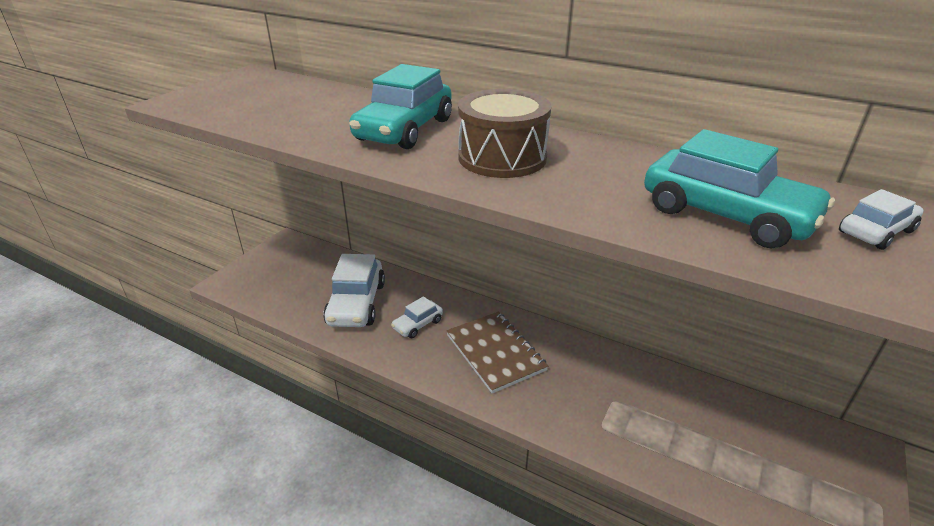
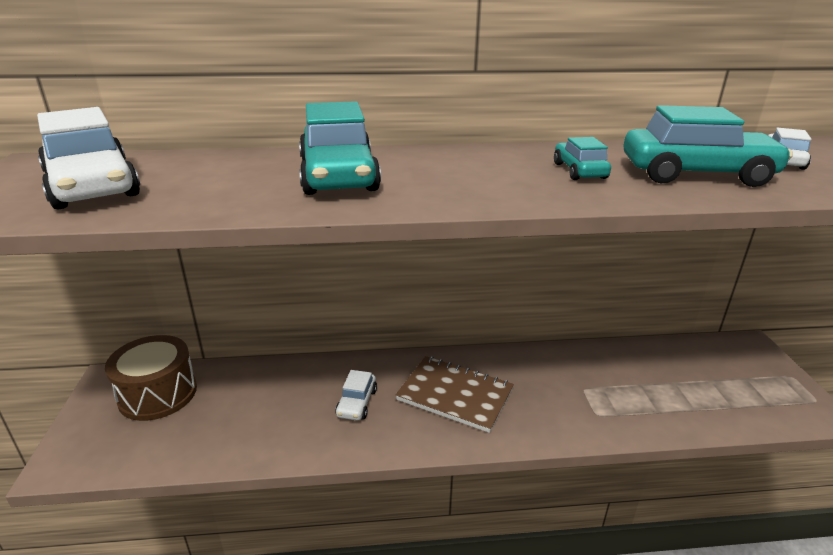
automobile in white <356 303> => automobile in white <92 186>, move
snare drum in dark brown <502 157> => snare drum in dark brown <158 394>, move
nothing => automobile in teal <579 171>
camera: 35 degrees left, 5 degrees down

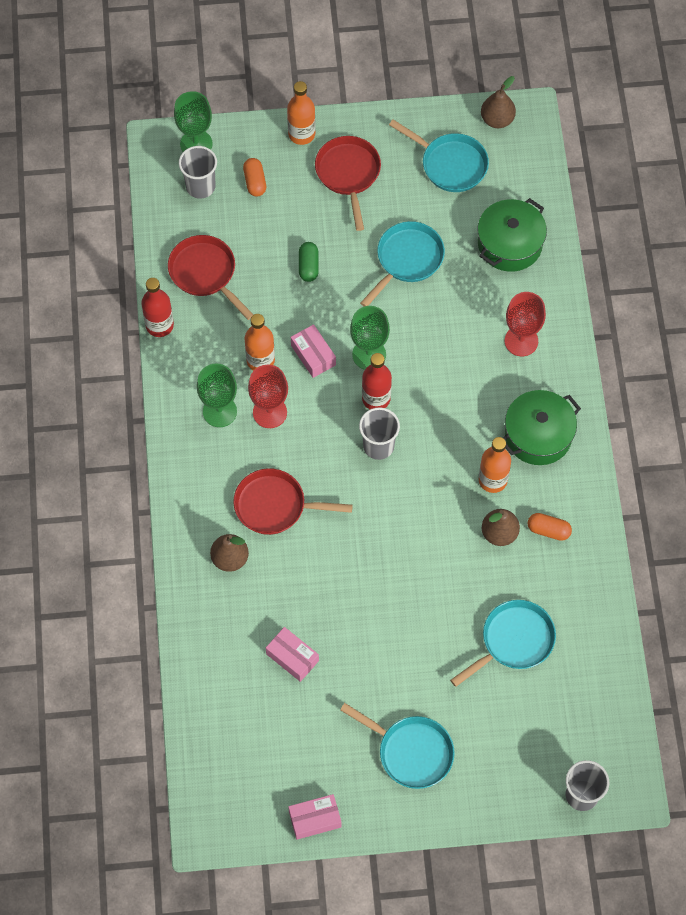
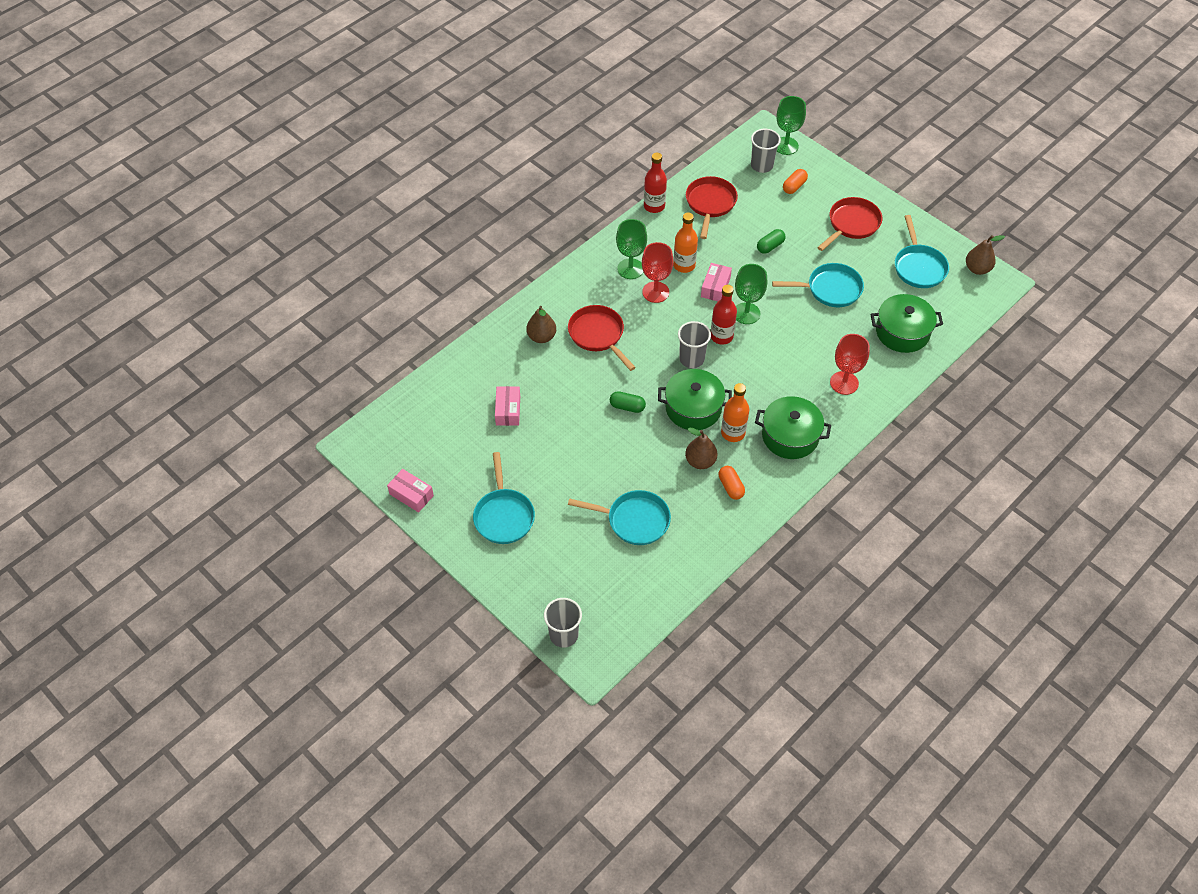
nothing => pill in leaf-green <627 407>
nothing => pot in leaf-green <693 408>
flask in orange-coloured <301 134> => nothing
camera: 50 degrees right, 10 degrees down

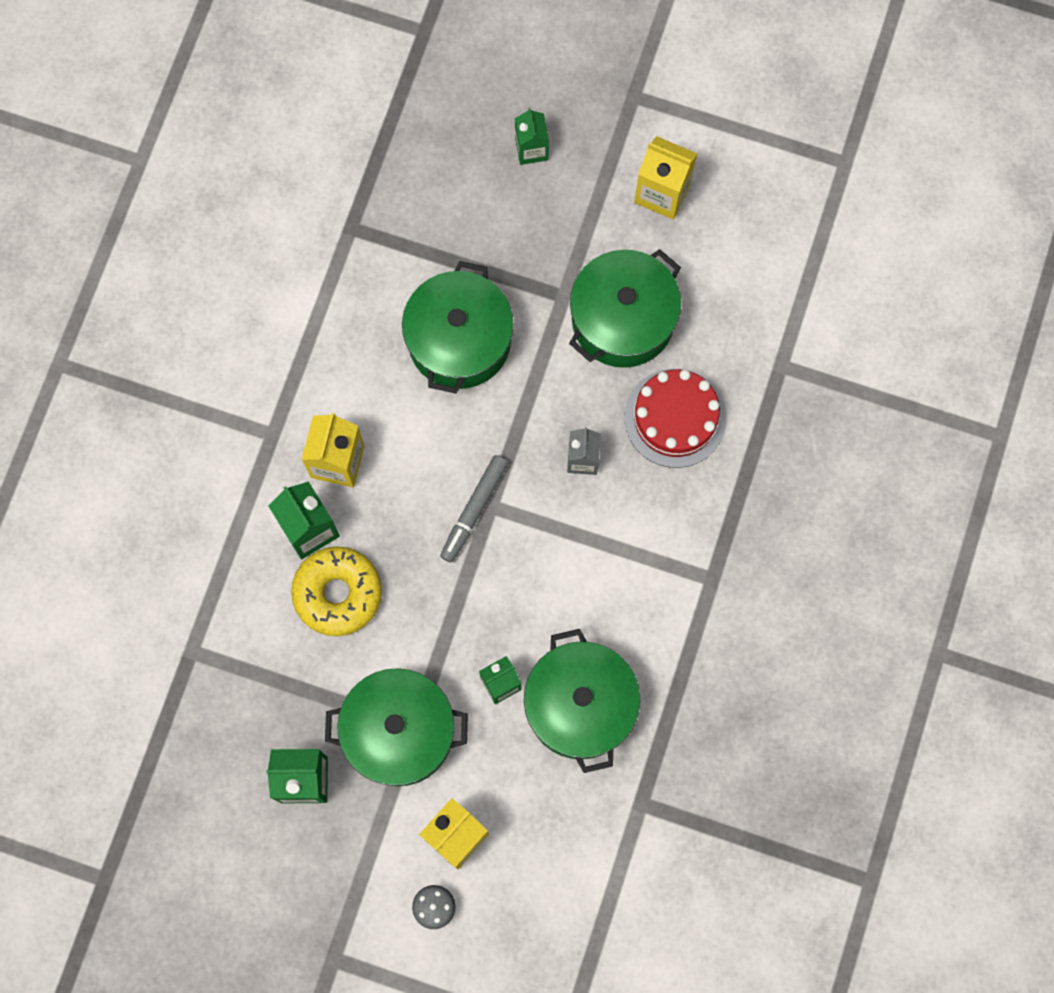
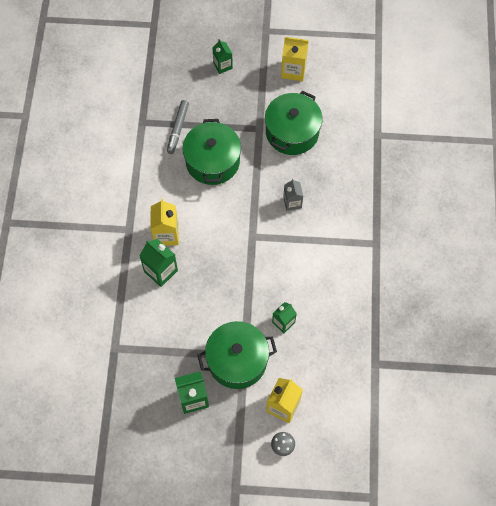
marker in ash-grey <474 510> => marker in ash-grey <178 129>, move
glazed donut in golden <338 593> => nothing
pot in leaf-green <580 705> => nothing
layer cake in crimson <675 418> => nothing
camera: 15 degrees left, 10 degrees down

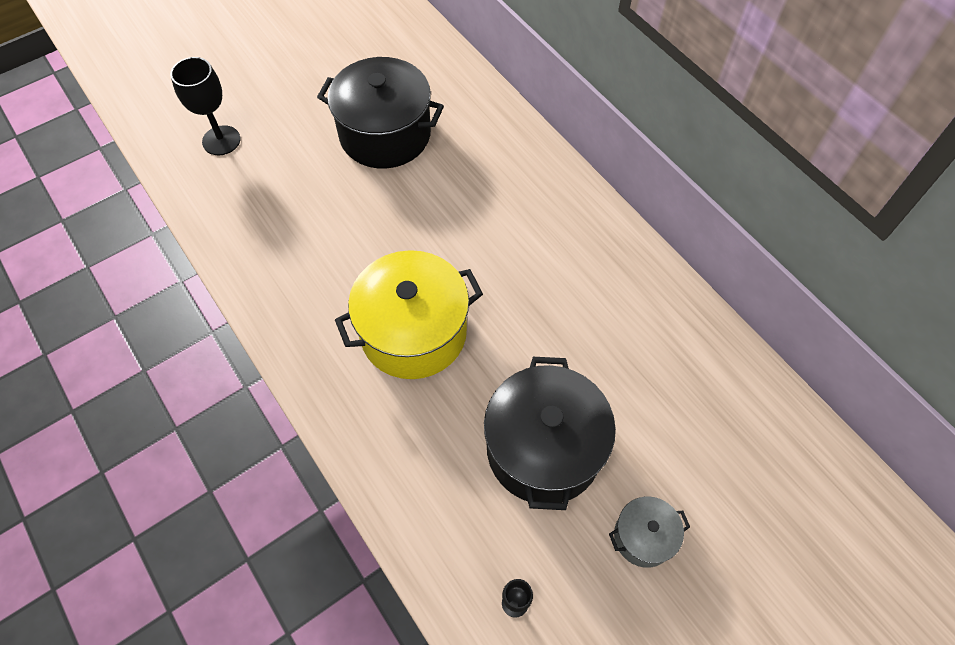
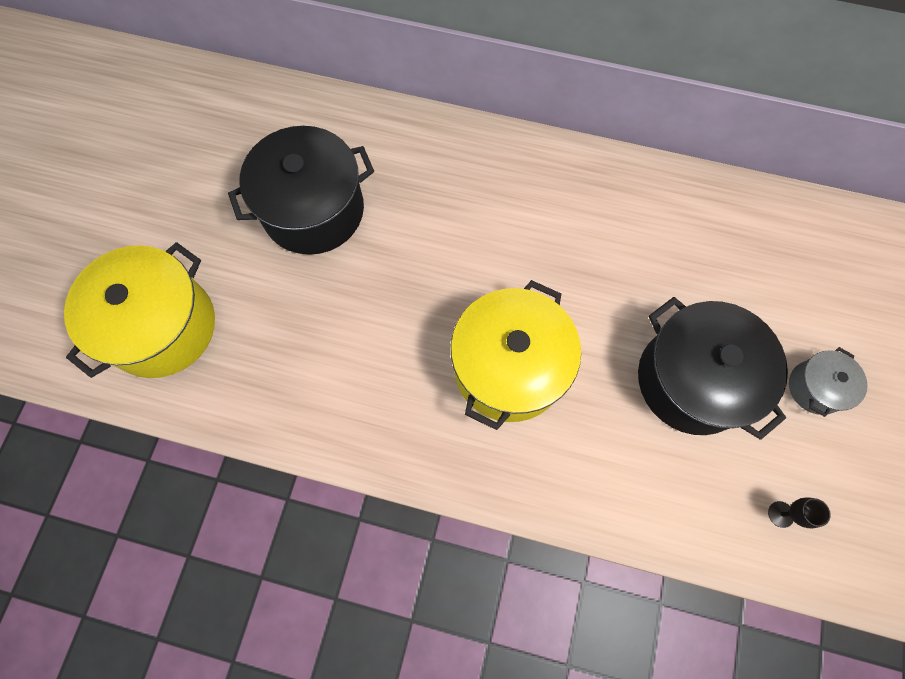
wine glass in jet-black <221 140> => pot in golden <162 326>
camera: 40 degrees left, 10 degrees up

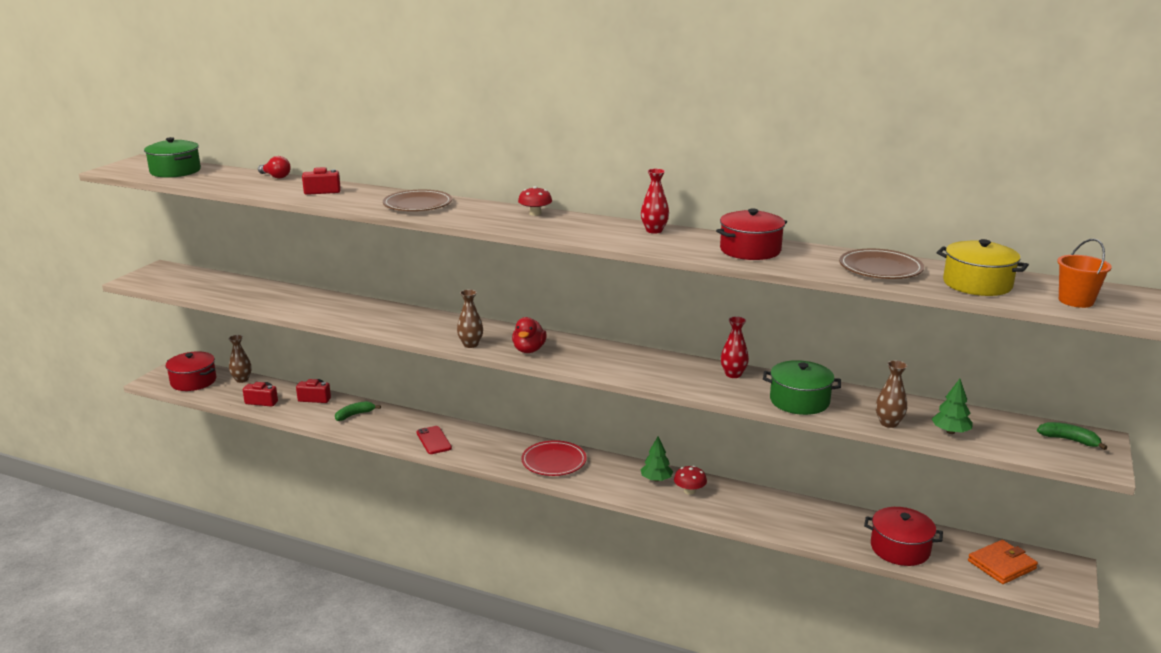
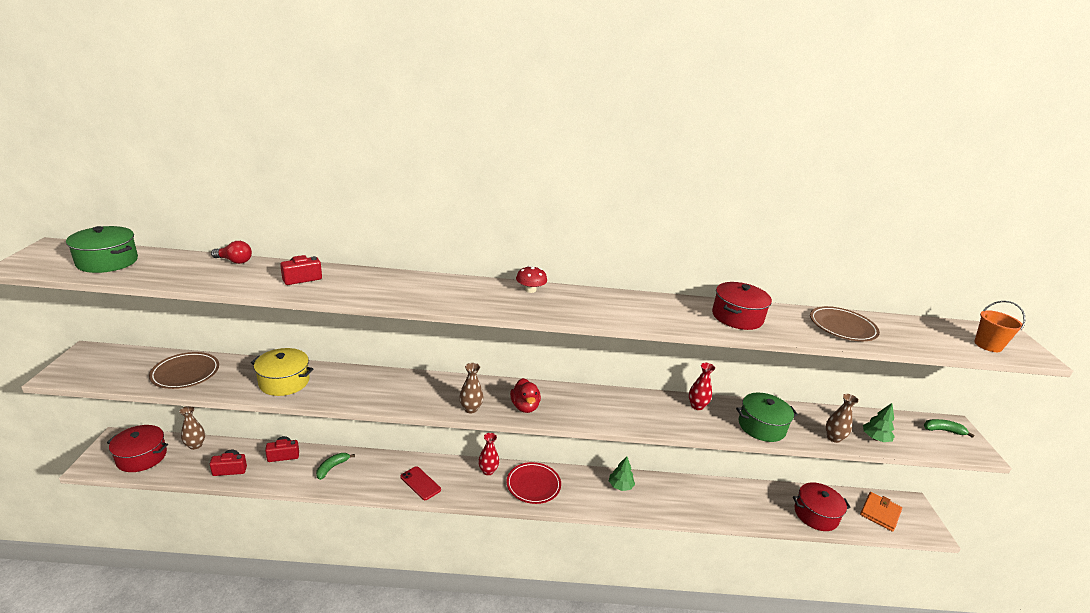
dinner plate in dark brown <417 205> => dinner plate in dark brown <185 373>, move
pot in golden <977 284> => pot in golden <284 382>, move
vase in crimson <654 230> => vase in crimson <488 471>, move
toadstool in crimson <689 491> => nothing
camera: 25 degrees left, 5 degrees up

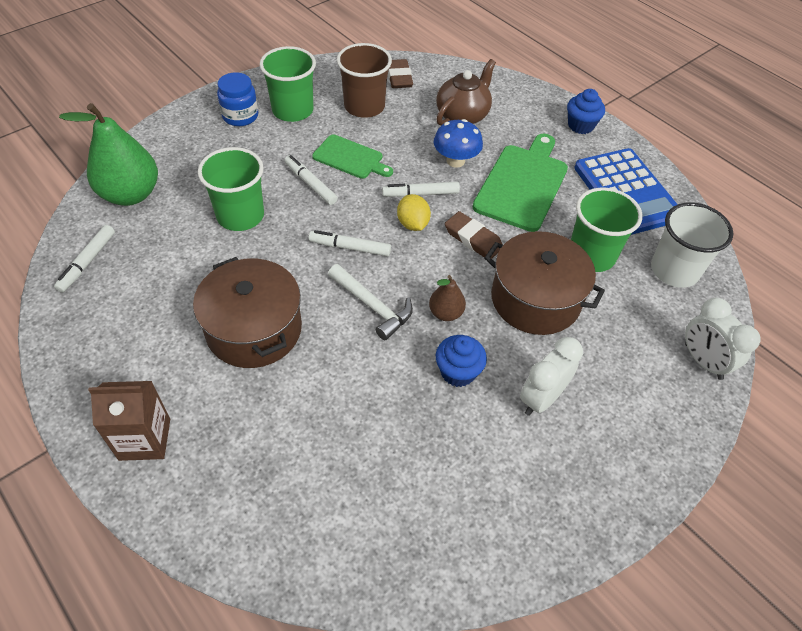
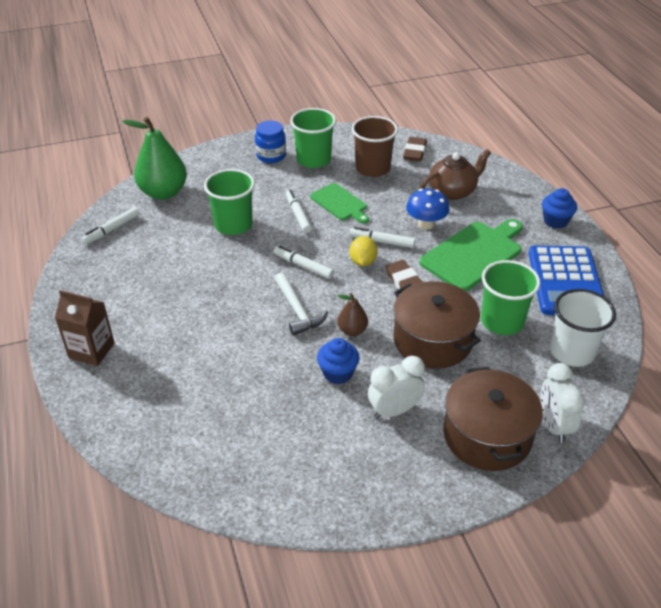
pot in dark brown <254 329> => pot in dark brown <487 435>, move
camera: 25 degrees right, 10 degrees down

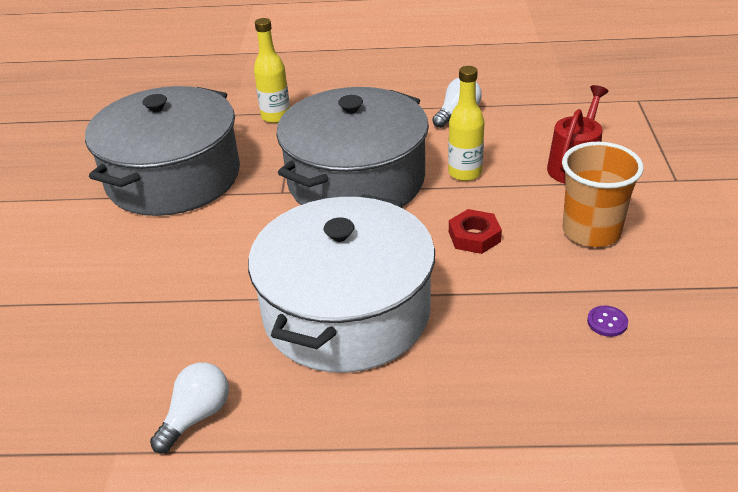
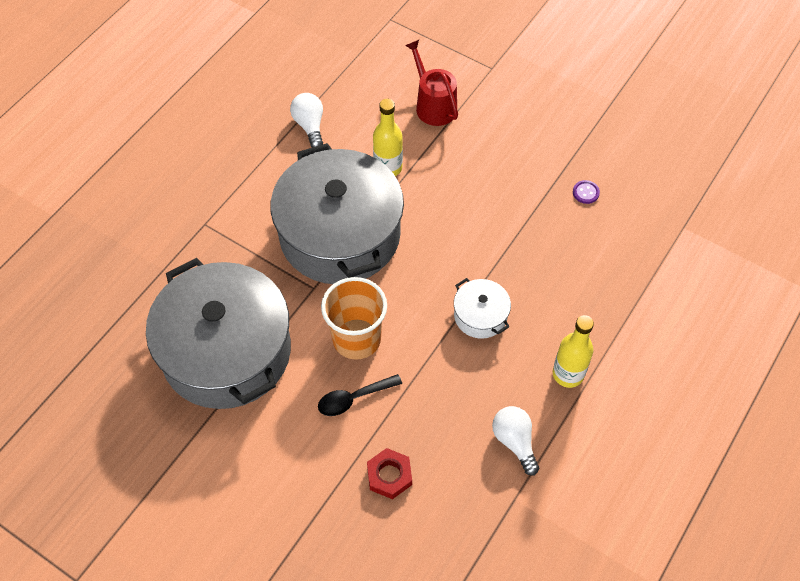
nothing => spoon in jet-black <353 398>
beaker in orange-coloured <591 231> => beaker in orange-coloured <356 339>, move
hex nut in crimson <474 236> => hex nut in crimson <389 475>, move
pot in white <347 312> => pot in white <480 315>, x0.42
flask in golden <276 116> => flask in golden <568 374>, move
camera: 60 degrees left, 20 degrees up

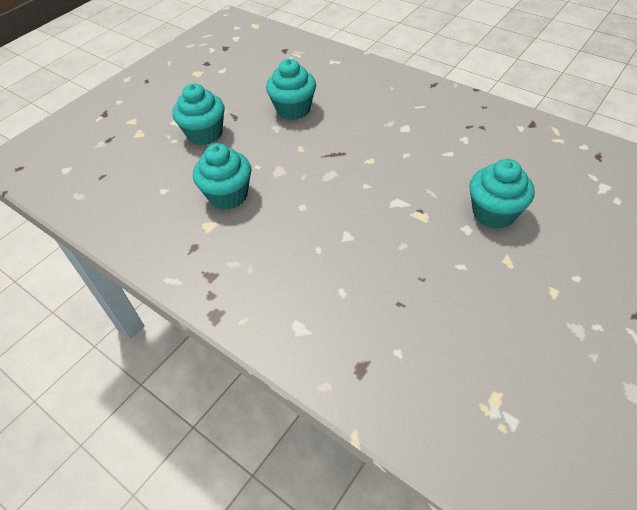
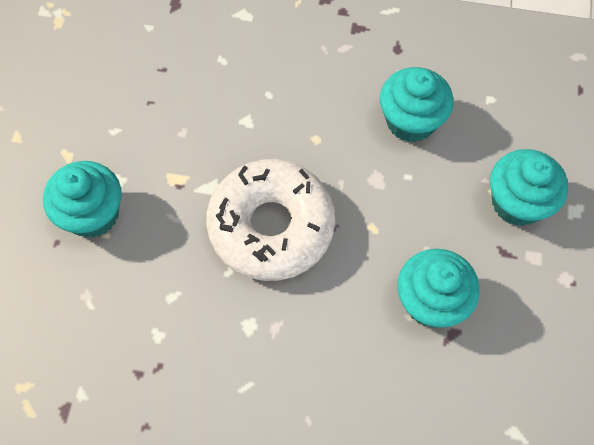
nothing => glazed donut in white <271 226>
camera: 150 degrees right, 15 degrees up

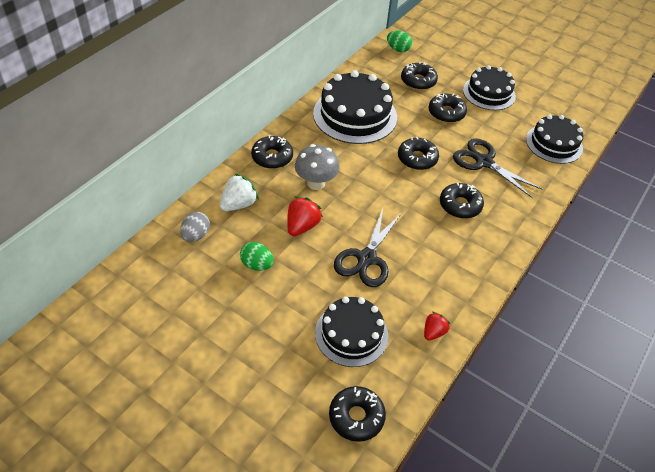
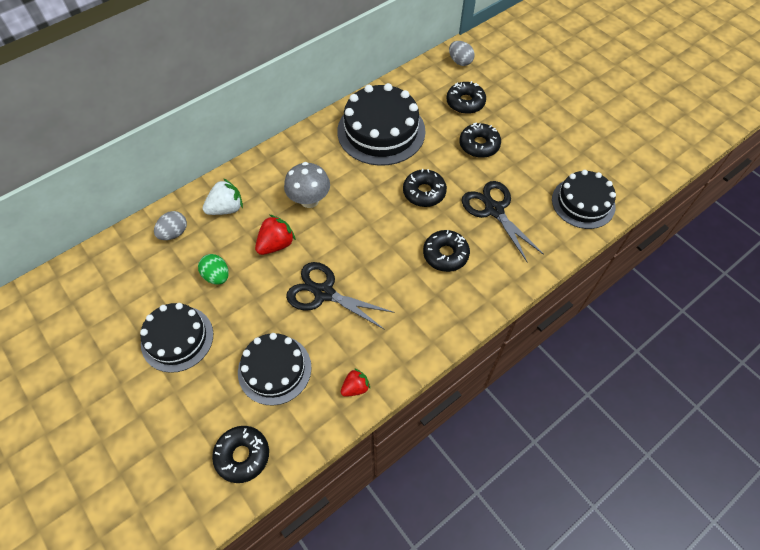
layer cake in jet-black <489 93> => layer cake in jet-black <177 338>, move
pair of scissors in jet-black <366 258> => pair of scissors in jet-black <323 293>, 75 degrees clockwise
toy egg in leaf-green <398 49> => toy egg in ash-grey <460 61>
glazed donut in jet-black <272 157> => nothing
camera: 20 degrees right, 10 degrees up

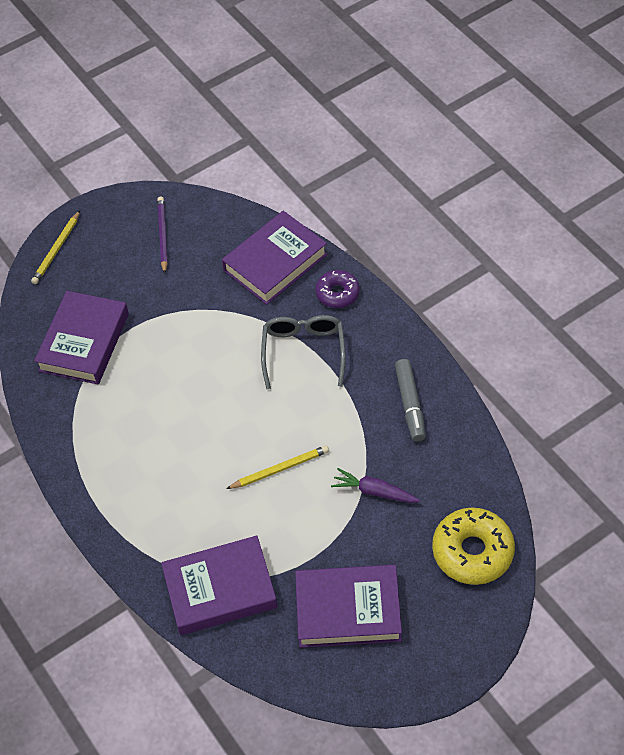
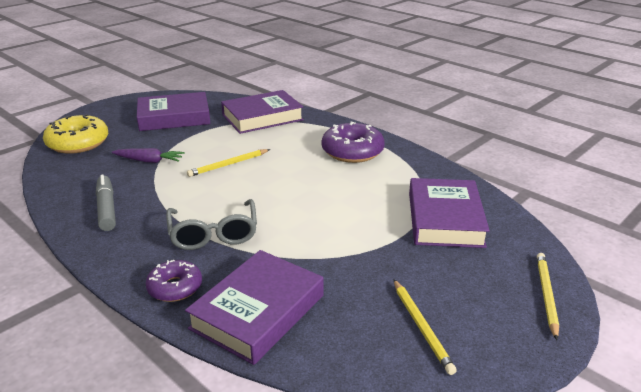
nothing => glazed donut in royal purple <352 151>
pencil in royal purple <162 235> => pencil in golden <421 327>
camera: 165 degrees right, 25 degrees down

